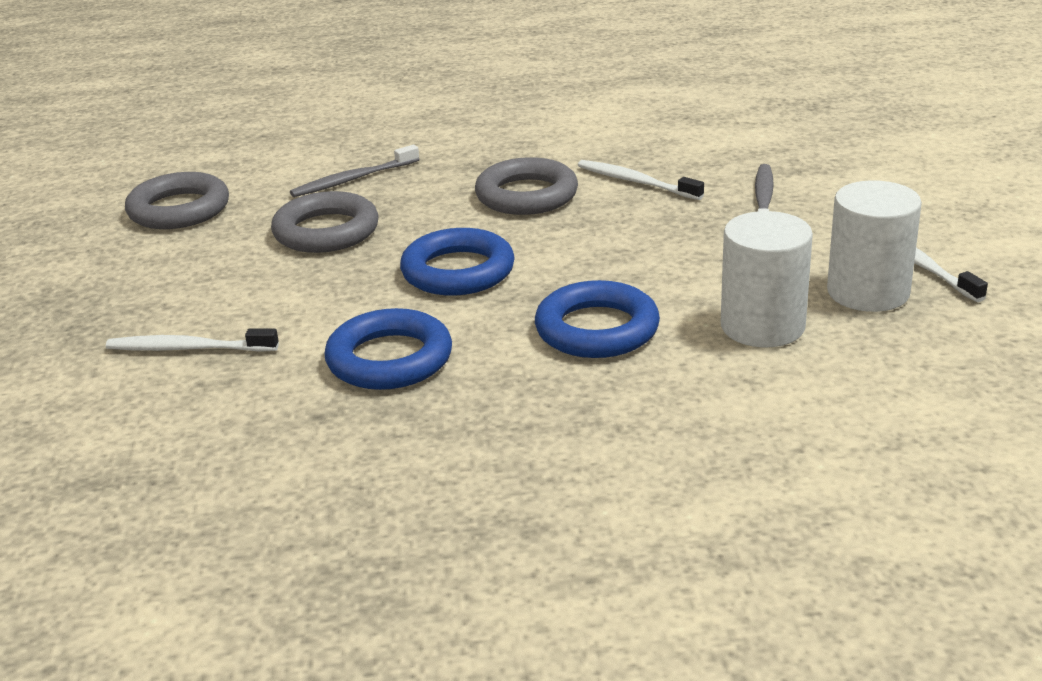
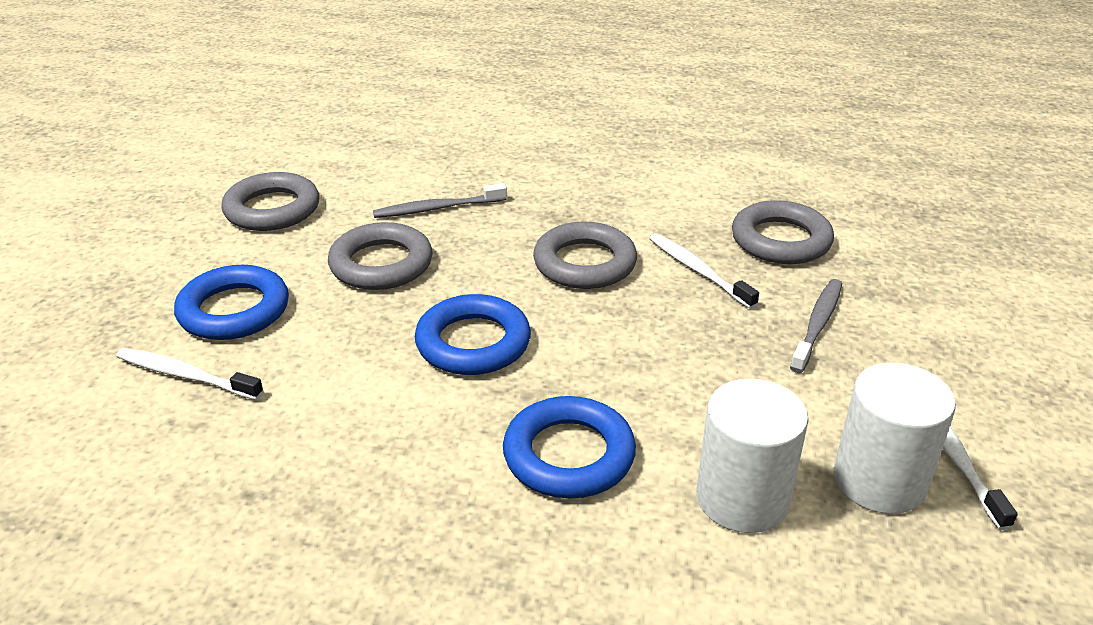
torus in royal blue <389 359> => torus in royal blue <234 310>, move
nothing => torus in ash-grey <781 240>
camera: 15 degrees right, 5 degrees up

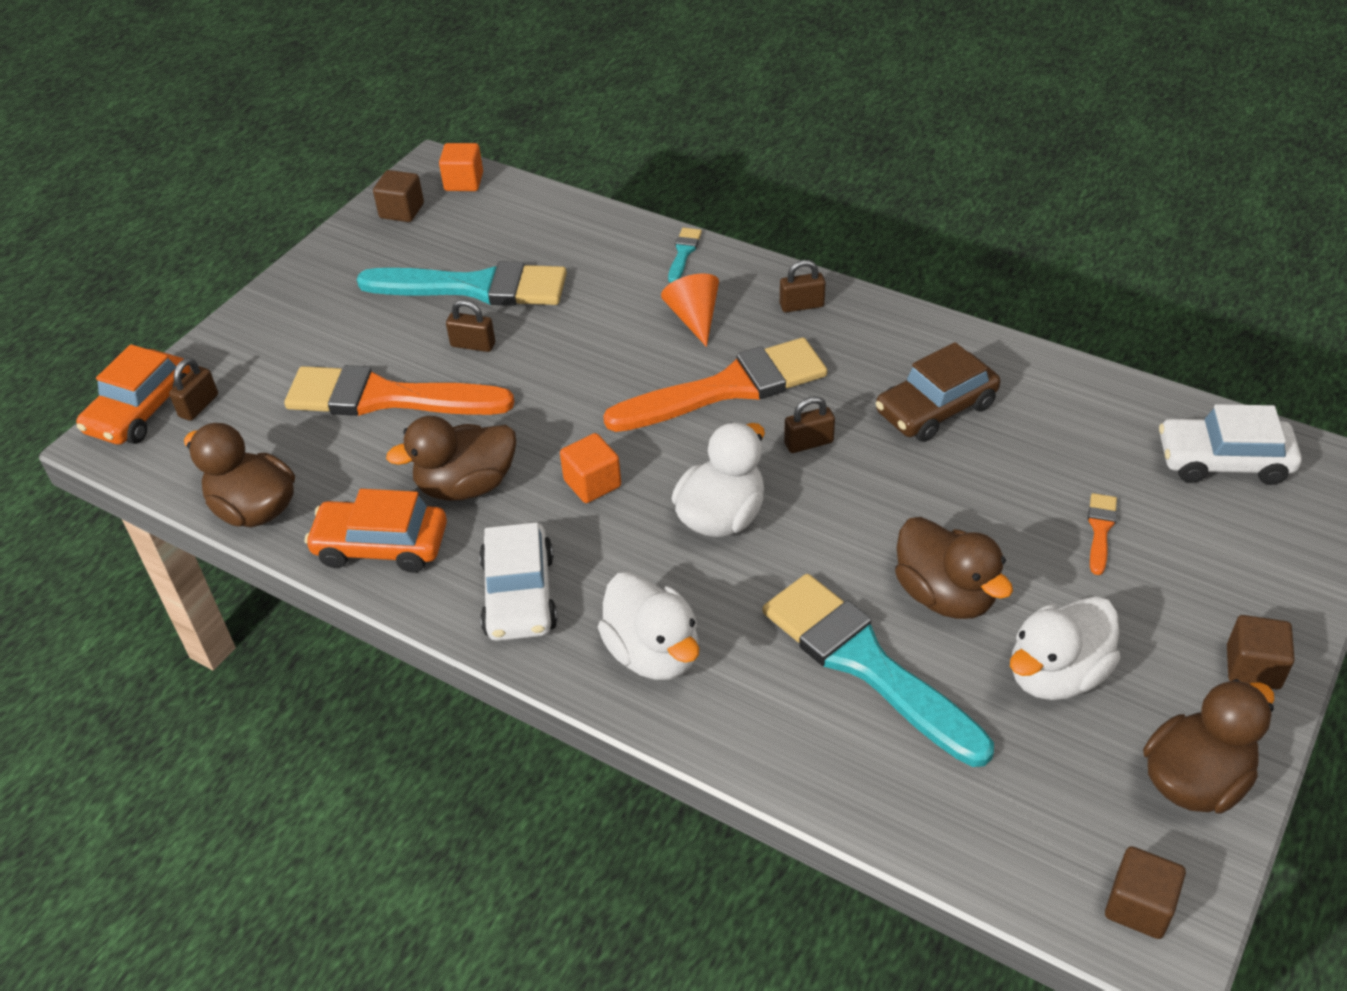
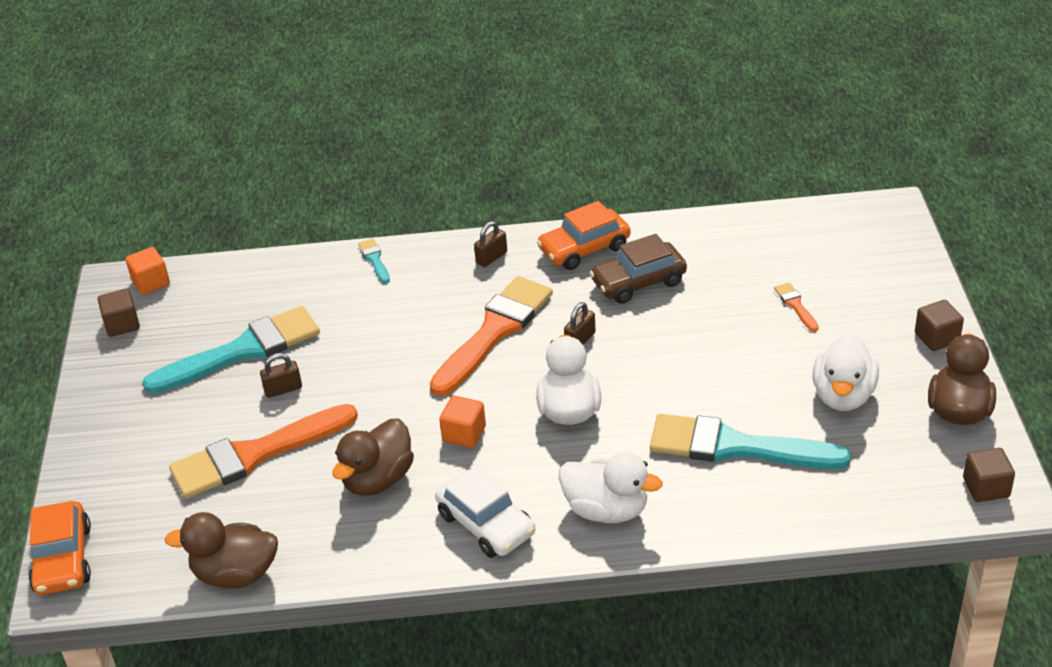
automobile in orange-coloured <381 546> => automobile in orange-coloured <584 248>, move
automobile in dark brown <936 409> => automobile in dark brown <638 282>, 45 degrees clockwise
padlock in dark brown <199 406> => nothing
cone in orange-coloured <694 318> => nothing
rubber duck in dark brown <945 595> => nothing
automobile in white <1223 461> => nothing
camera: 35 degrees left, 5 degrees down

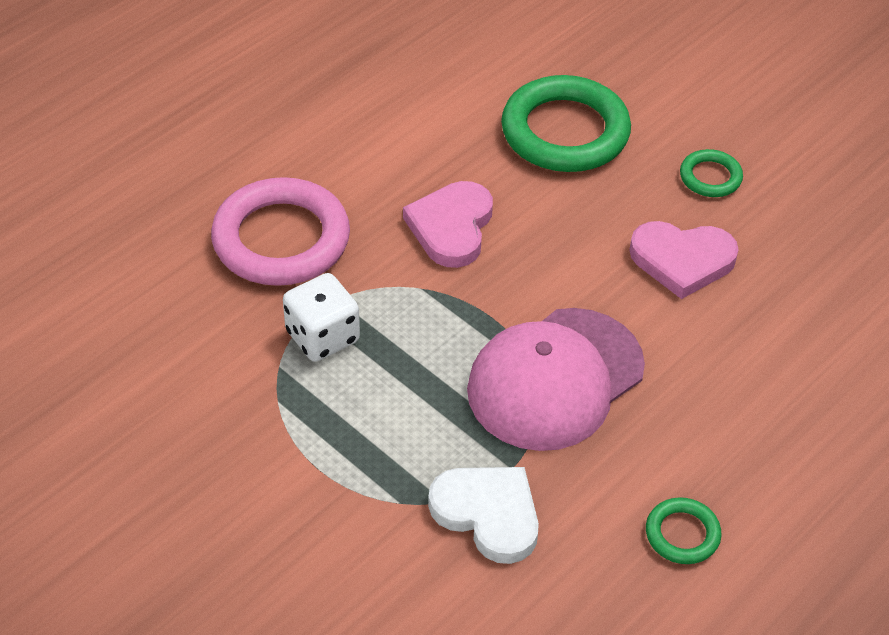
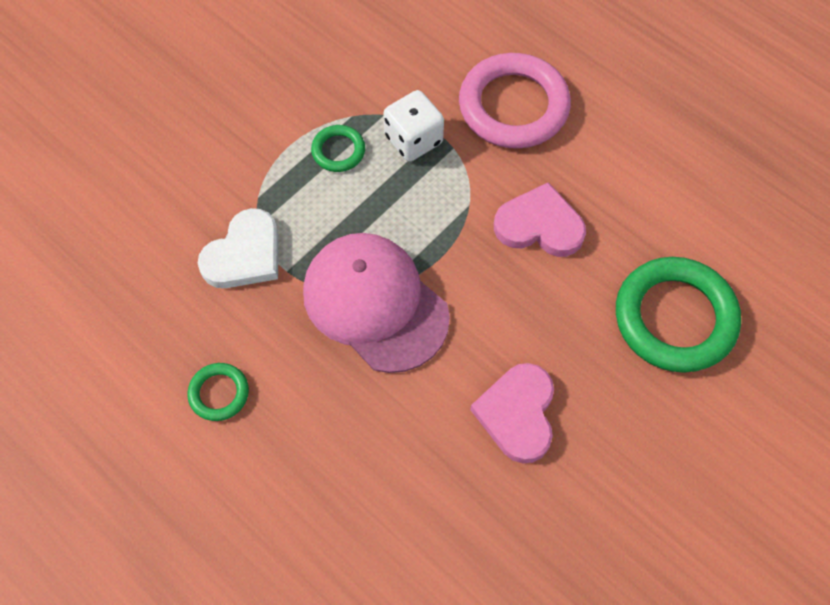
torus in leaf-green <710 177> => torus in leaf-green <338 151>, move
camera: 90 degrees right, 15 degrees up

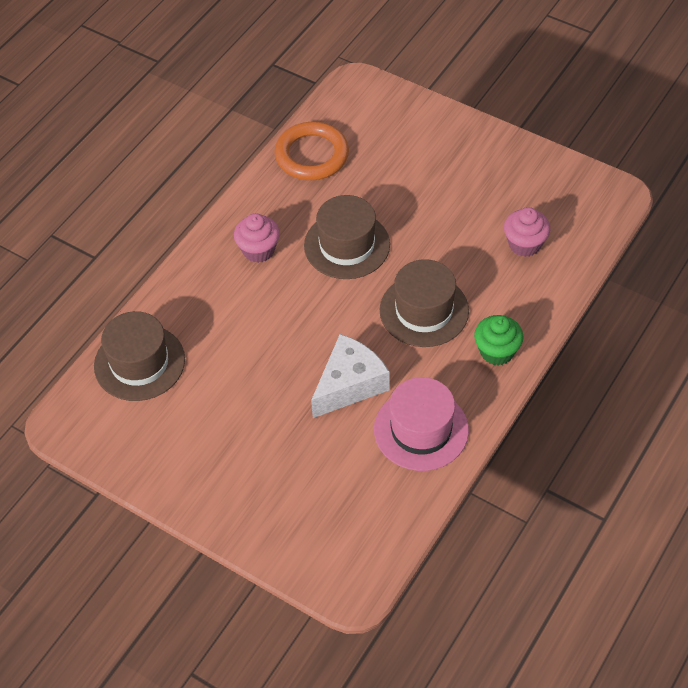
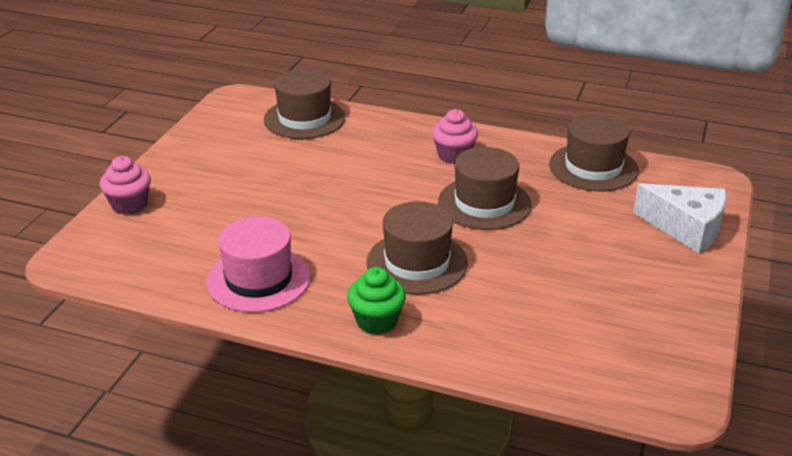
fairy cake in rosy <524 244> => fairy cake in rosy <129 205>, move
torus in orange-coloured <312 155> => hat in dark brown <593 167>
cheese wedge in white <349 384> => cheese wedge in white <686 228>, move
camera: 75 degrees right, 20 degrees down

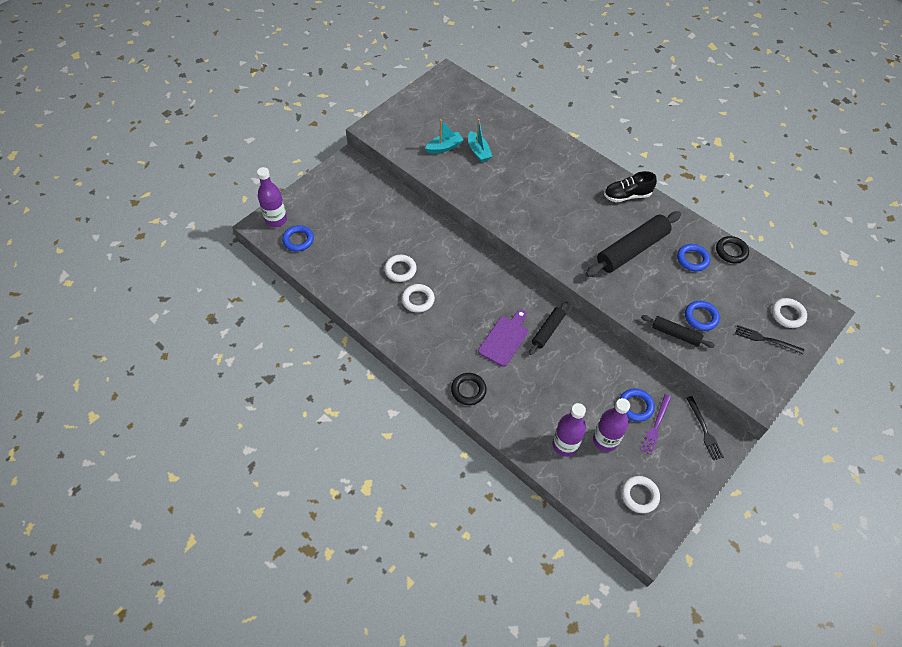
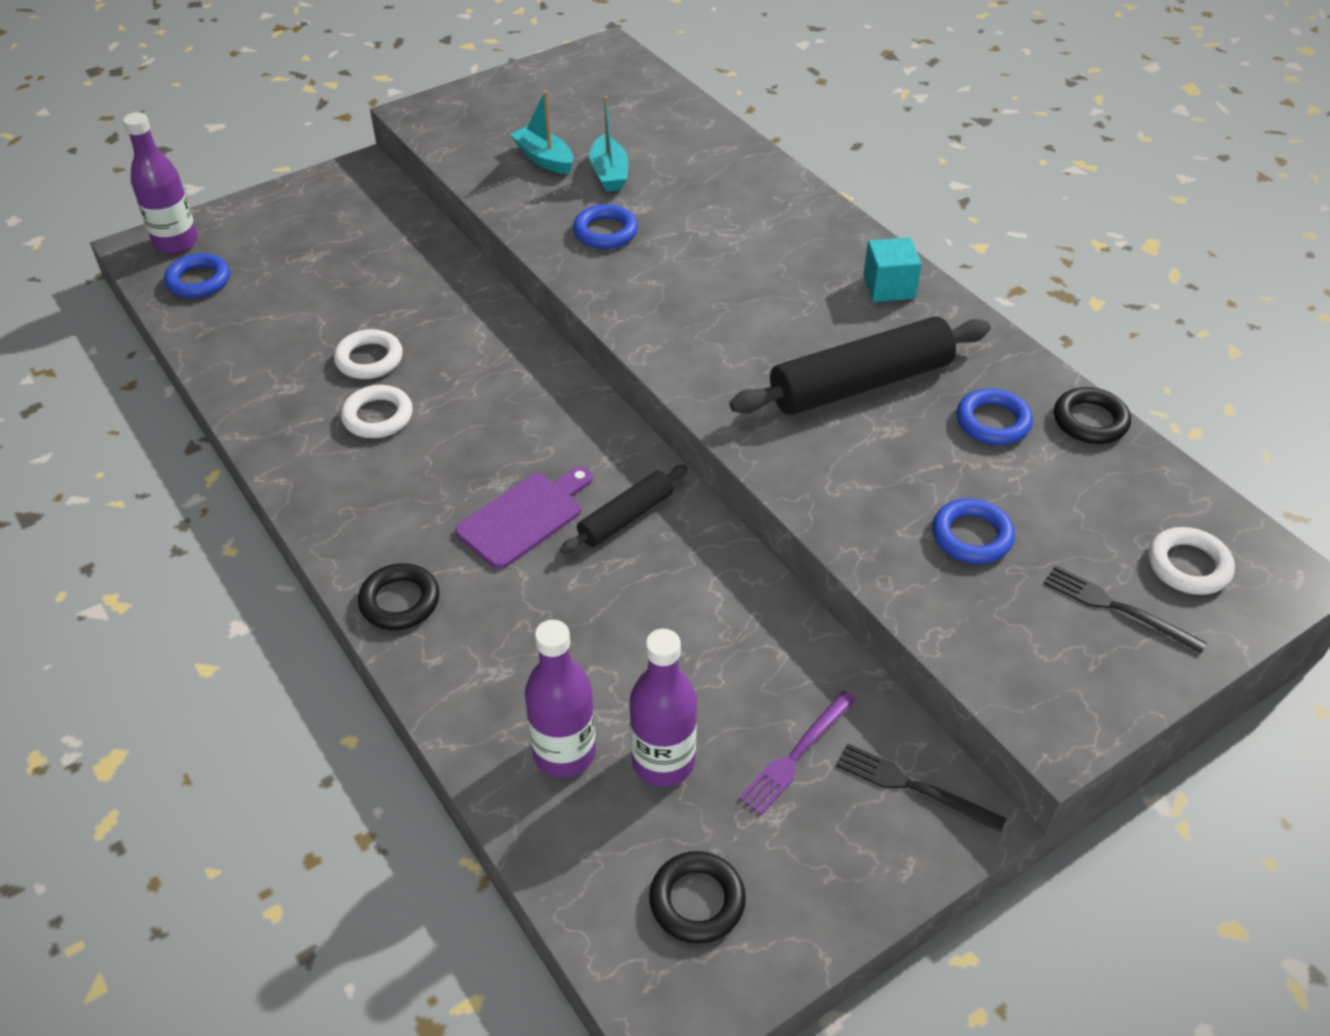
sailboat in teal <444 147> => sailboat in teal <544 159>, 120 degrees counterclockwise
torus in royal blue <635 406> => torus in royal blue <605 232>, move
torus in white <639 495> => torus in jet-black <697 901>
fork in jet-black <704 430> => fork in jet-black <913 787>, 120 degrees clockwise
sneaker in jet-black <627 196> => block in teal <889 287>
dough roller in jet-black <675 334> => nothing
camera: 15 degrees right, 10 degrees down

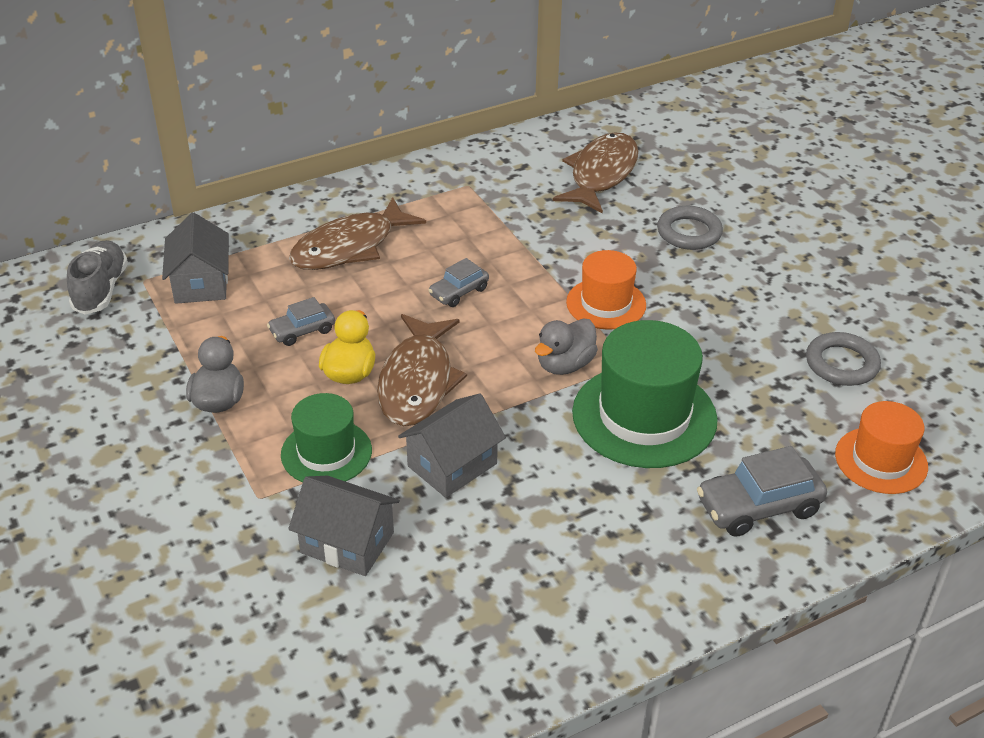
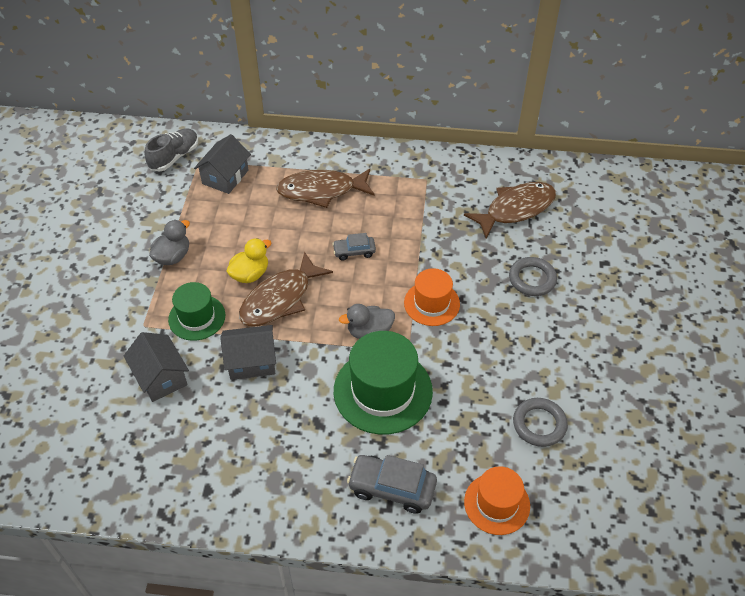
automobile in ash-grey <302 331> => nothing
camera: 35 degrees right, 10 degrees up

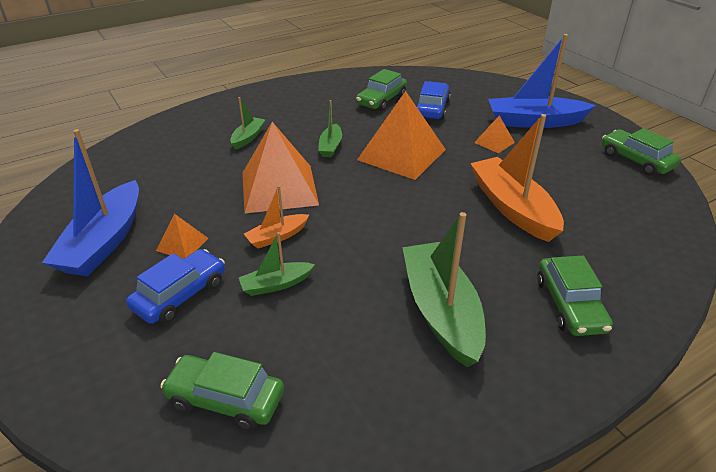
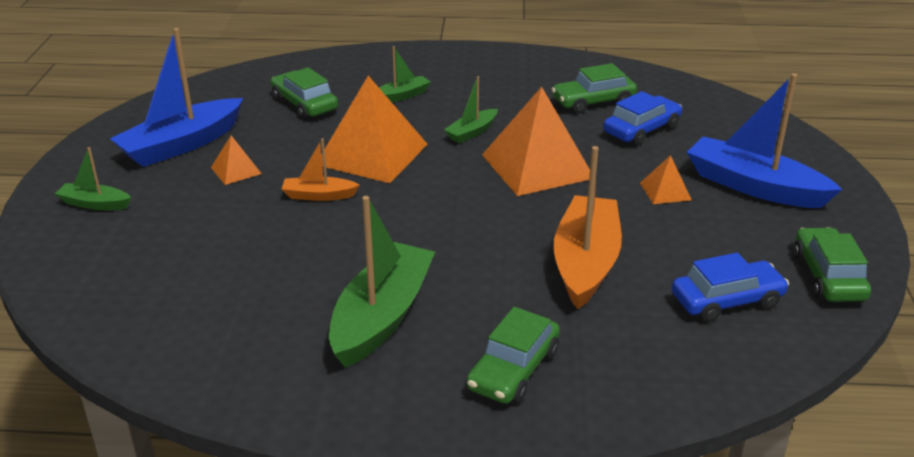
sailboat in leaf-green <276 284> => sailboat in leaf-green <95 204>, move
automobile in leaf-green <226 399> => automobile in leaf-green <304 104>, move
automobile in royal blue <180 295> => automobile in royal blue <727 301>, move
camera: 35 degrees right, 5 degrees down

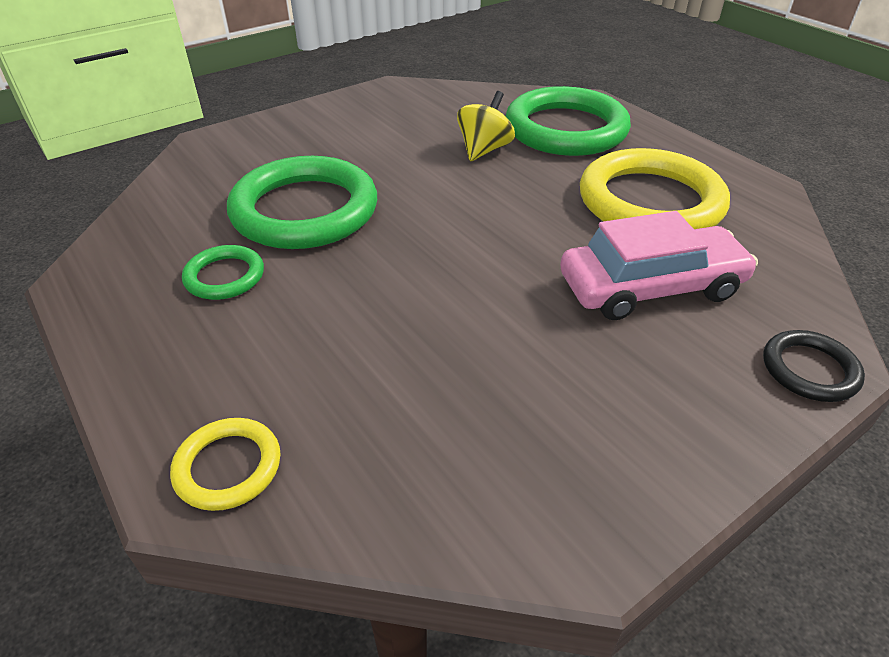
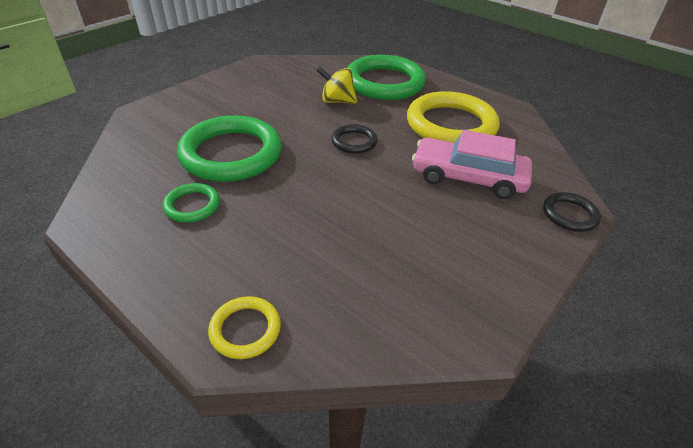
toy top in golden <484 150> => toy top in golden <337 101>, 90 degrees counterclockwise
nothing => torus in jet-black <354 142>
automobile in rosy <650 287> => automobile in rosy <468 177>, 135 degrees counterclockwise
camera: 15 degrees left, 0 degrees up

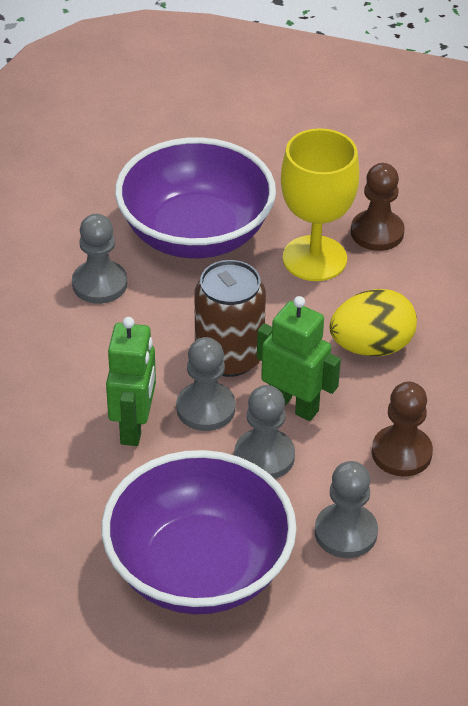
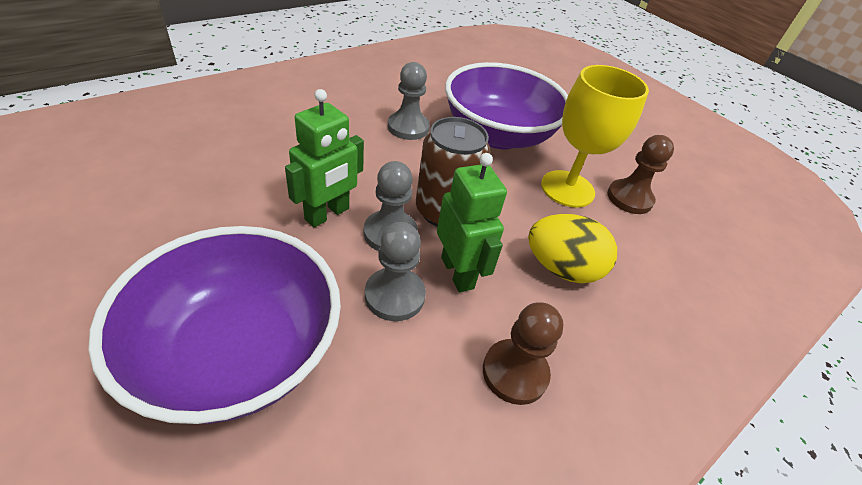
chess pawn in ash-grey <345 532> => nothing
camera: 30 degrees right, 0 degrees up

